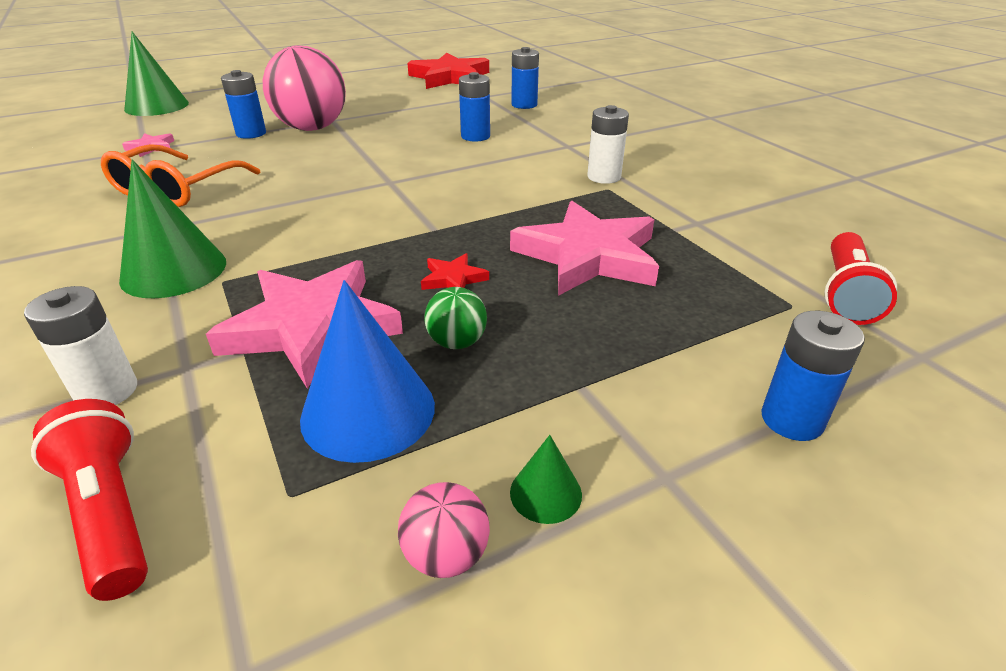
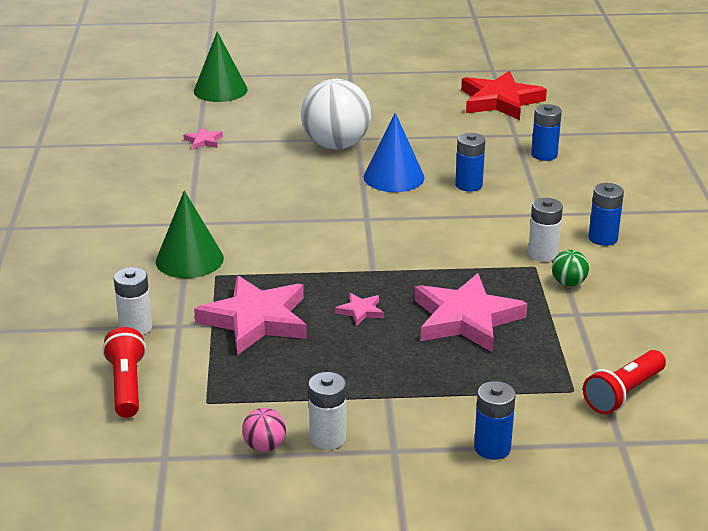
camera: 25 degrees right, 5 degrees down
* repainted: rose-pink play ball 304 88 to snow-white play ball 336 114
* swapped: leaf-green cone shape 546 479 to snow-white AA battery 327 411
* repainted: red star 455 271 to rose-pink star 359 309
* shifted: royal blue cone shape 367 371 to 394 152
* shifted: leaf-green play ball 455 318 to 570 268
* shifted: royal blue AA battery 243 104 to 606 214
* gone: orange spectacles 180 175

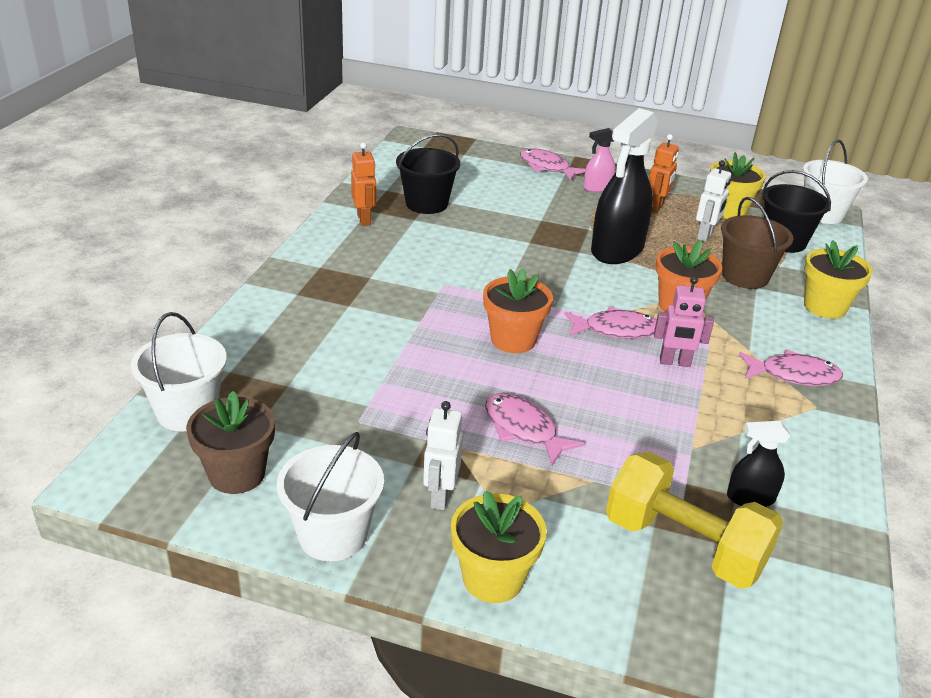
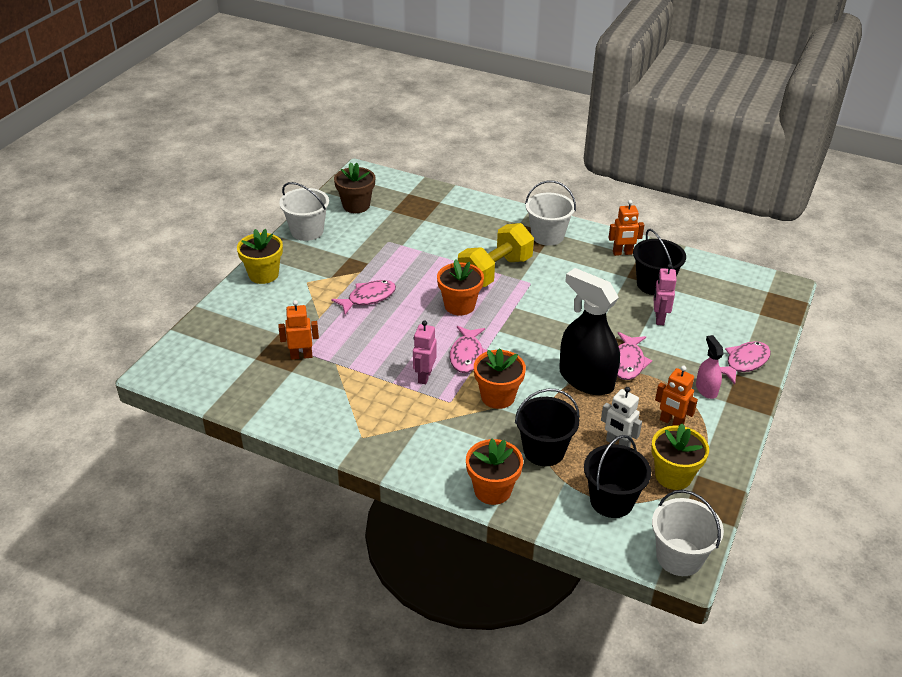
camera: 100 degrees right, 5 degrees up
* new: orange toy robot 298 330
* shifted: yellow dumbbell 695 520 to 496 255
* repainted: yellow plant pot 838 279 to orange plant pot 494 472
* repainted: russet pail 757 243 to ebony pail 547 427
* shifted: snow-white pail 179 371 to 550 213
* shifted: rose-pink toy fish 791 367 to 634 356
* new: rose-pink toy robot 665 294
* gone: snow-white toy robot 443 455
* gone: ebony spray bottle 759 464

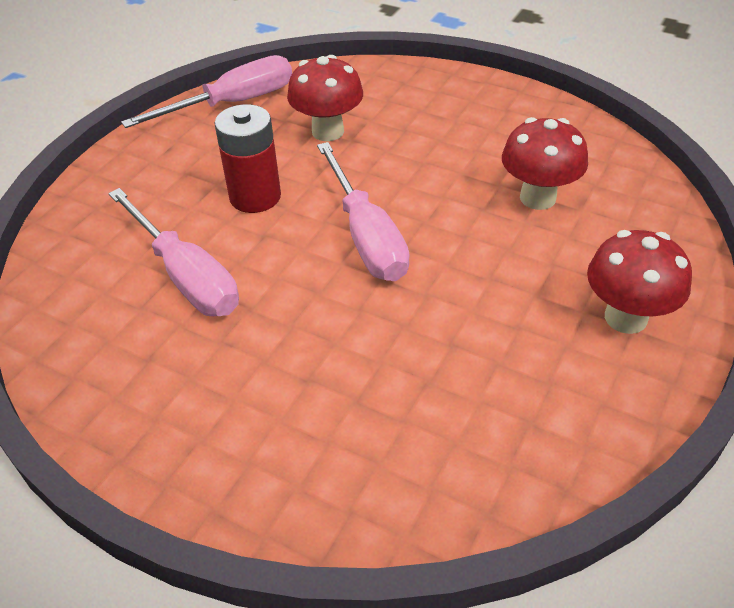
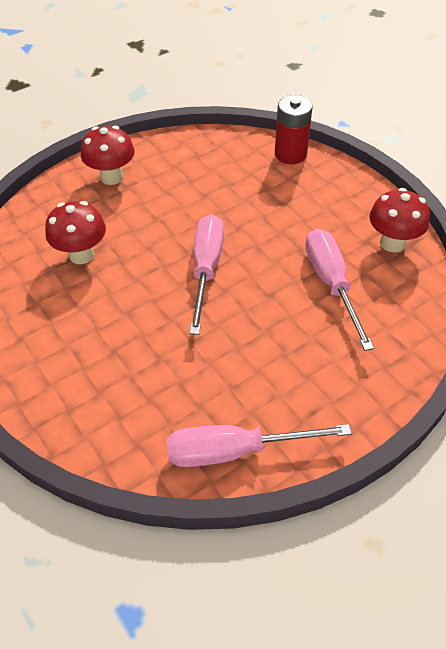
camera: 155 degrees left, 5 degrees up
* shifted: red AA battery 247 158 to 294 129
* shifted: red toadstool 325 98 to 399 220

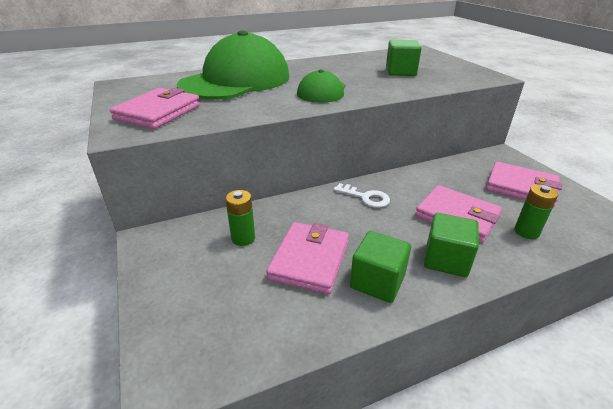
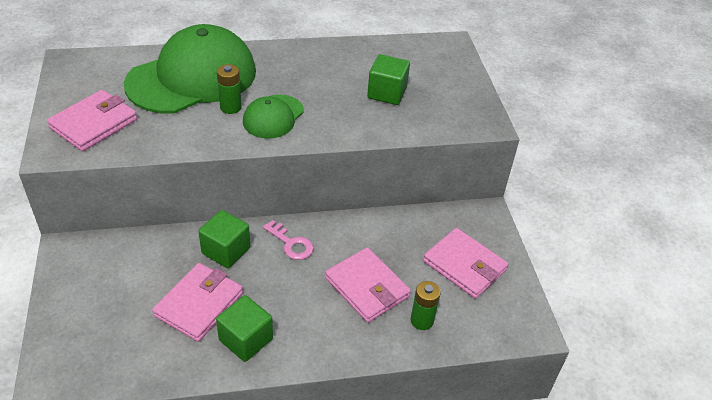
camera: 10 degrees right, 10 degrees up
* shifted: leaf-green block 451 245 to 224 239
* shifted: leaf-green AA battery 240 218 to 229 89
* repainted: snow-white door key 362 195 to rose-pink door key 288 240

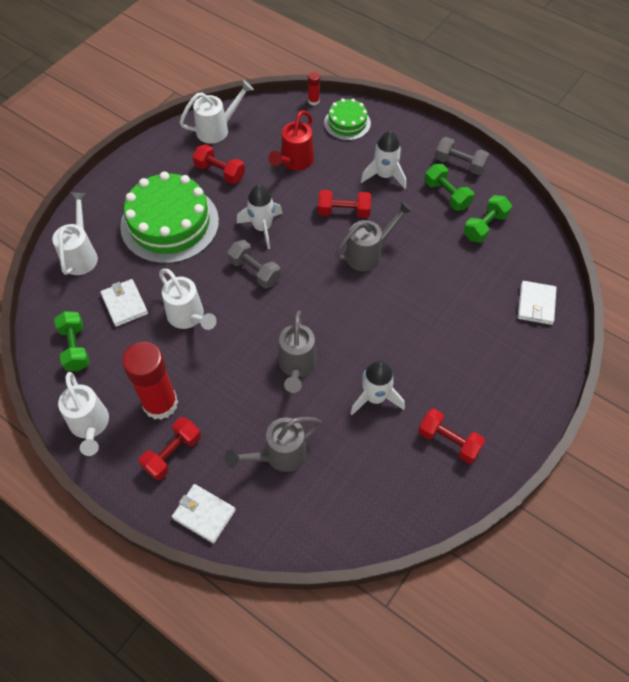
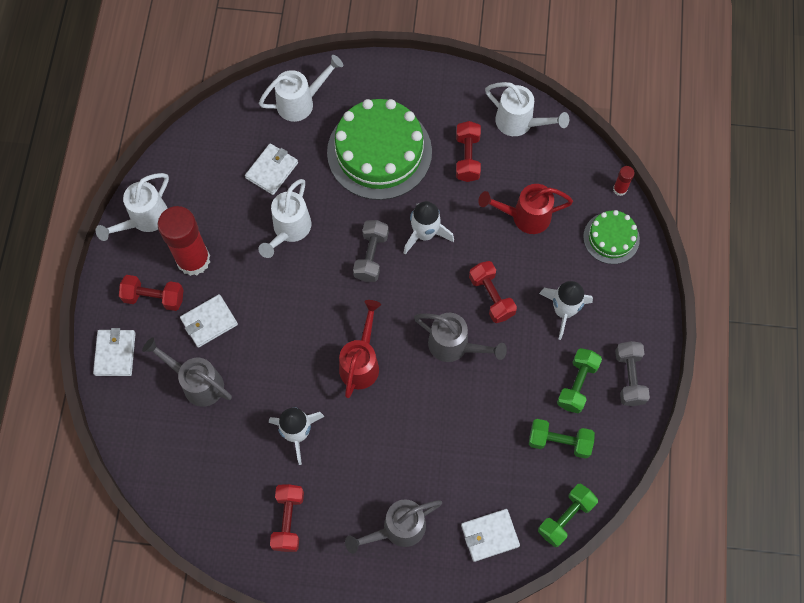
camera: 60 degrees right, 10 degrees up
* new: snow-white card wallet 209 321
* new: red watering pot 360 349
* shifted: ash-grey watering pot 297 352 to 393 526
* shifted: leaf-green dumbbell 72 341 to 568 515

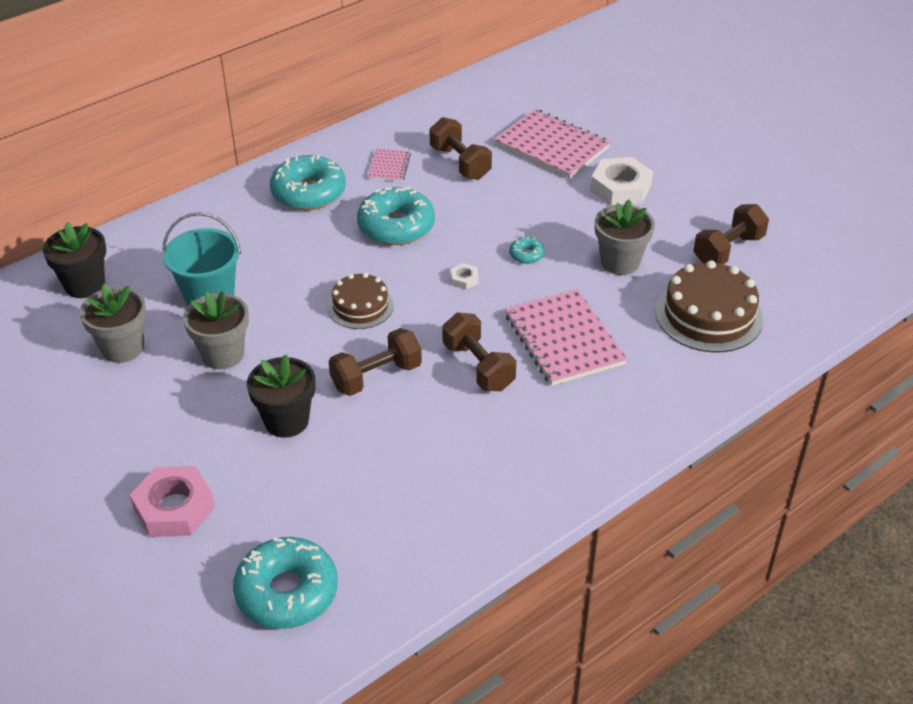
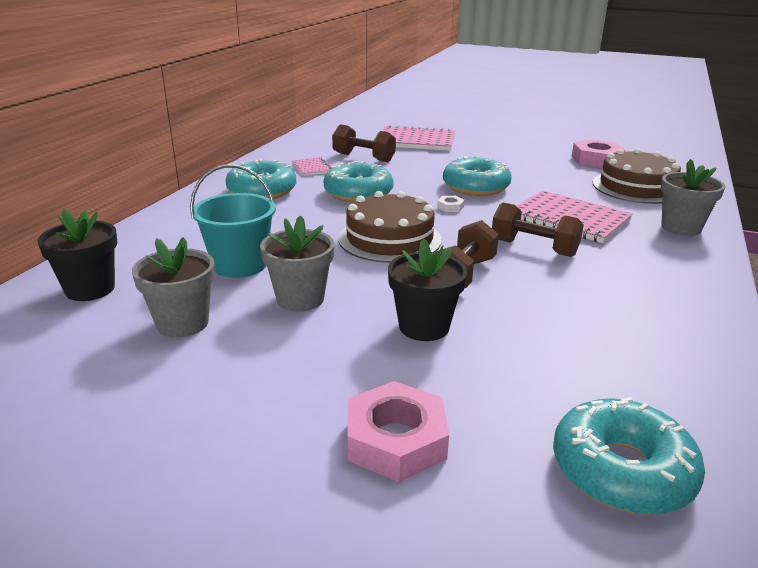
camera: 30 degrees left, 15 degrees down
* scaled: russet layer cake 361 301 = 390 227 x1.60
* scaled: teal donut 527 250 = 477 176 x2.25
* swapped: russet dumbbell 731 234 to rose-pink hexagon nut 598 153
* shifted: ash-grey plant pot 625 237 to 693 197
* gone: snow-white hexagon nut 621 181

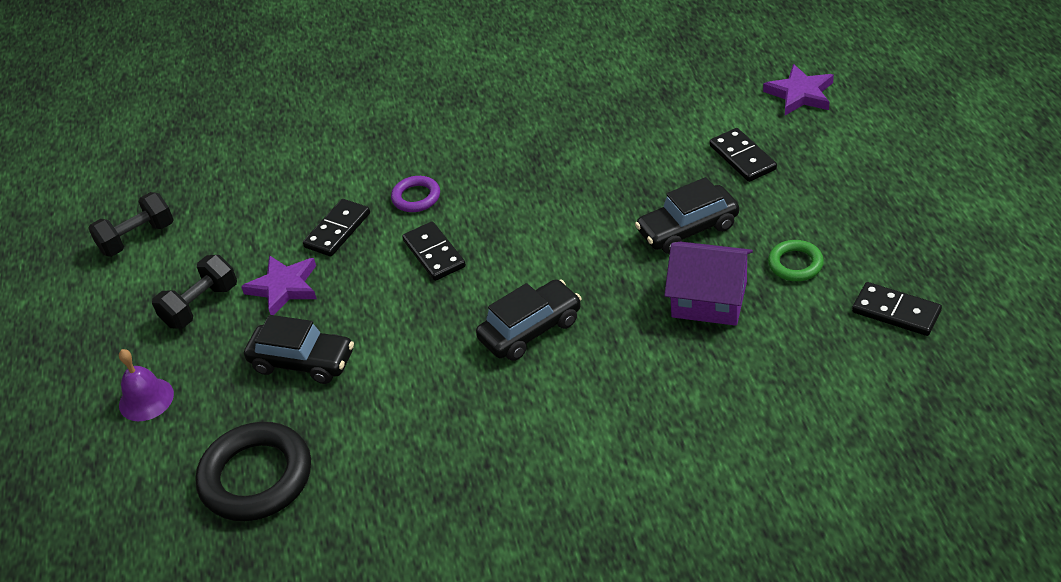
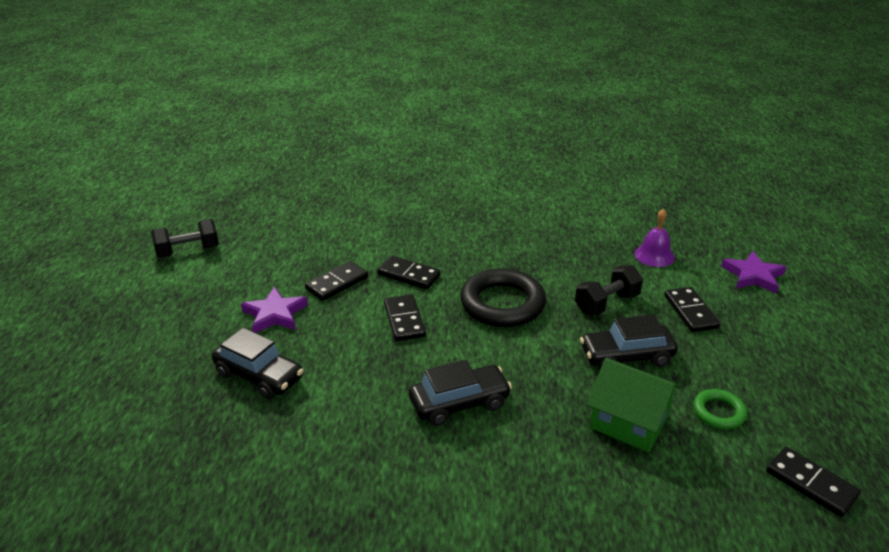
camera: 10 degrees right, 10 degrees down
* swapped: violet torus 415 194 to ebony domino tile 409 272
* shifted: ebony torus 253 471 to 503 298
* shifted: ebony dumbbell 194 292 to 609 290
* repainted: violet house 708 284 to leaf-green house 634 405
* shifted: violet hand bell 146 385 to 654 238

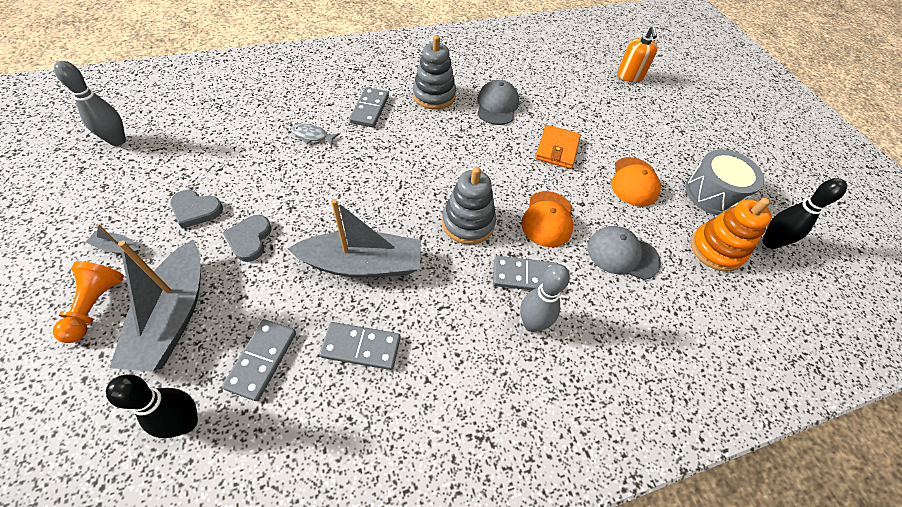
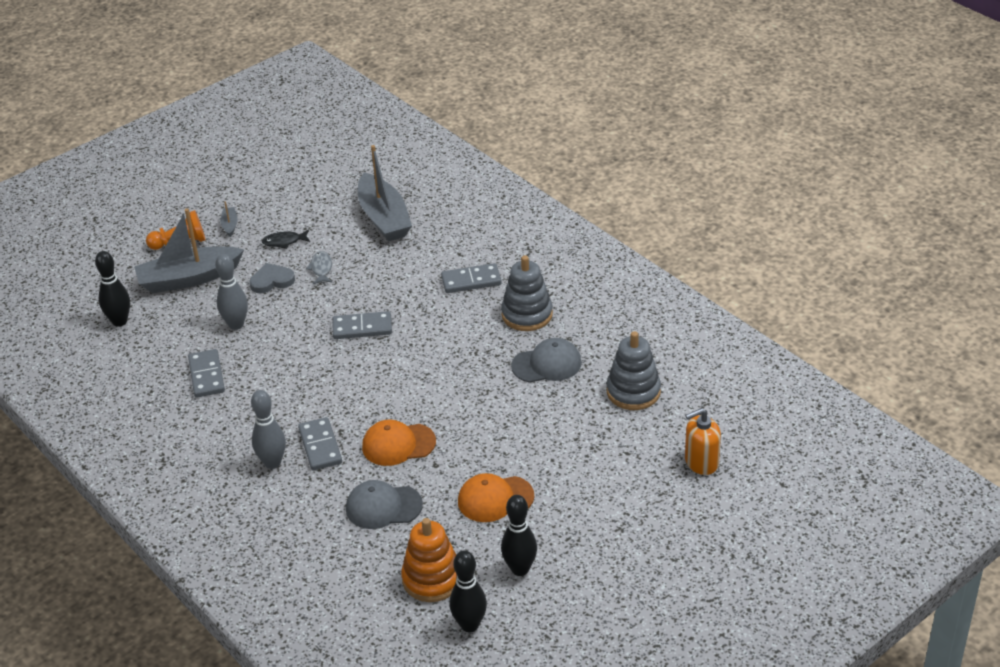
camera: 75 degrees right, 15 degrees down
* shifted: ash-grey bowling pin 90 103 to 231 292
* swapped: ash-grey love heart 196 209 to ebony toy fish 286 239
* shifted: ash-grey toy fish 315 135 to 319 267
* shifted: ash-grey domino tile 259 360 to 362 325
* rotated: ash-grey baseball cap 624 253 = 384 504 90 degrees counterclockwise
* shifted: ash-grey toy boat 354 238 to 385 193
* swapped: ash-grey toy drum 724 182 to ebony bowling pin 519 535
* shifted: ash-grey stacking rings 469 205 to 634 370
* gone: orange card wallet 558 147

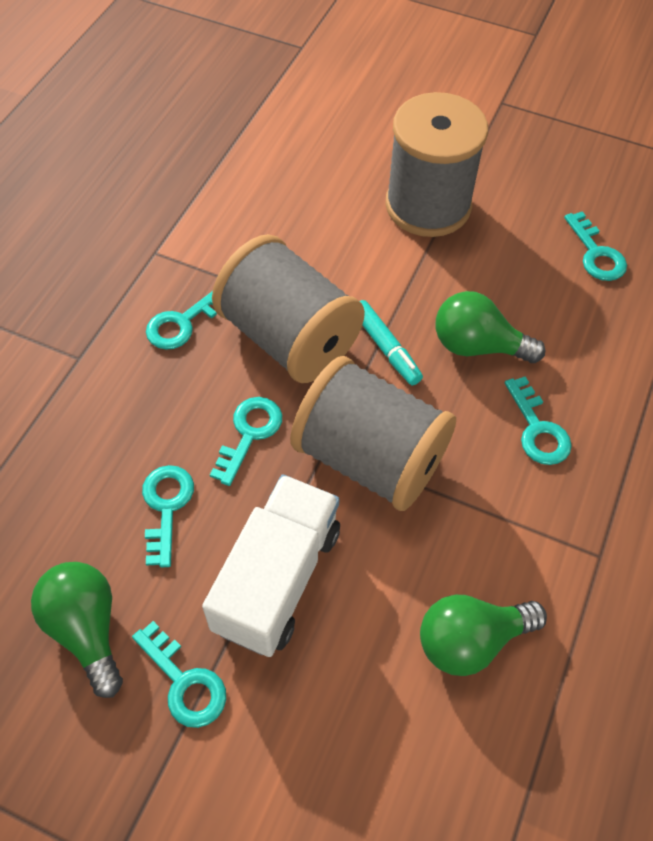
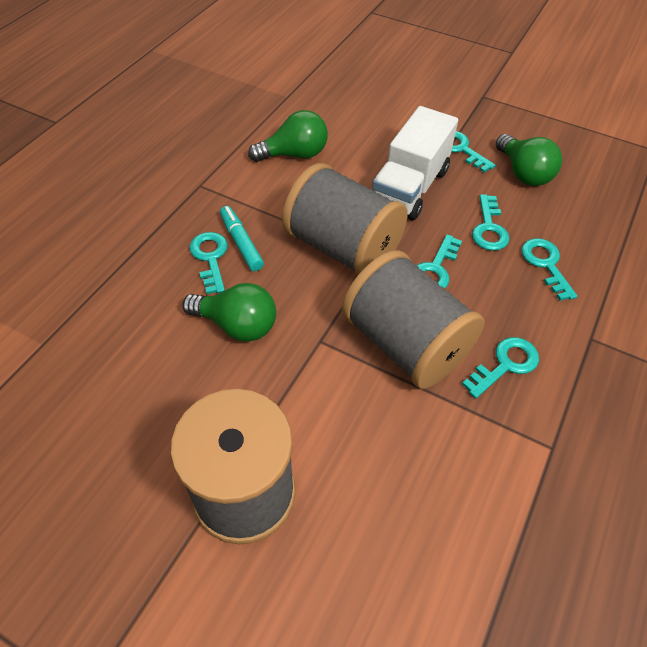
camera: 175 degrees left, 5 degrees down
* shifted: teal marker 391 342 to 242 238
* shifted: teal door key 595 246 to 549 269

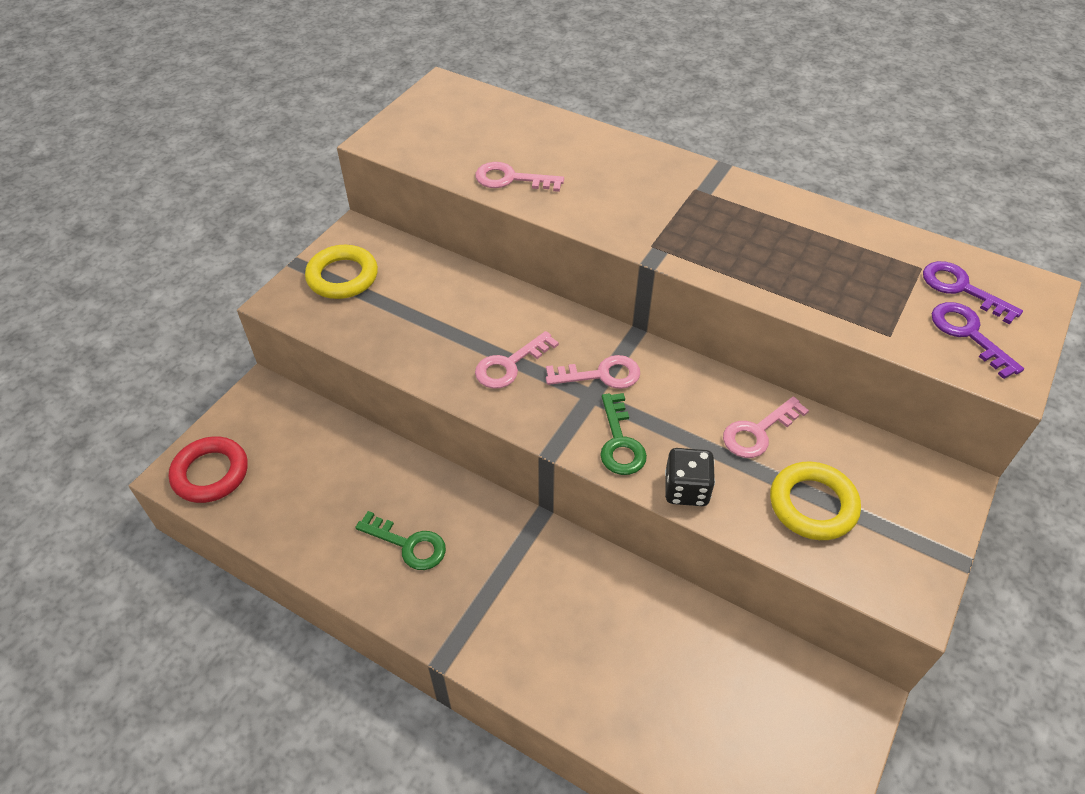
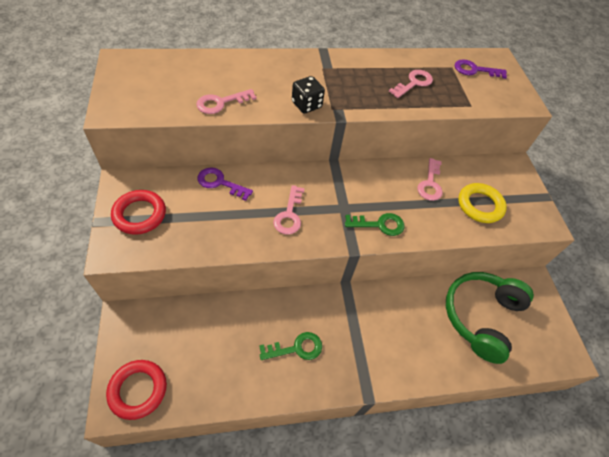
camera: 45 degrees left, 5 degrees up
* repainted: yellow torus 341 272 to red torus 138 212
* shifted: violet door key 978 340 to 225 184
* shifted: ebony dice 690 477 to 308 95
* rotated: leaf-green door key 623 434 = 374 224 45 degrees counterclockwise
* shifted: rose-pink door key 593 372 to 411 84
* new: leaf-green headphones 490 318

